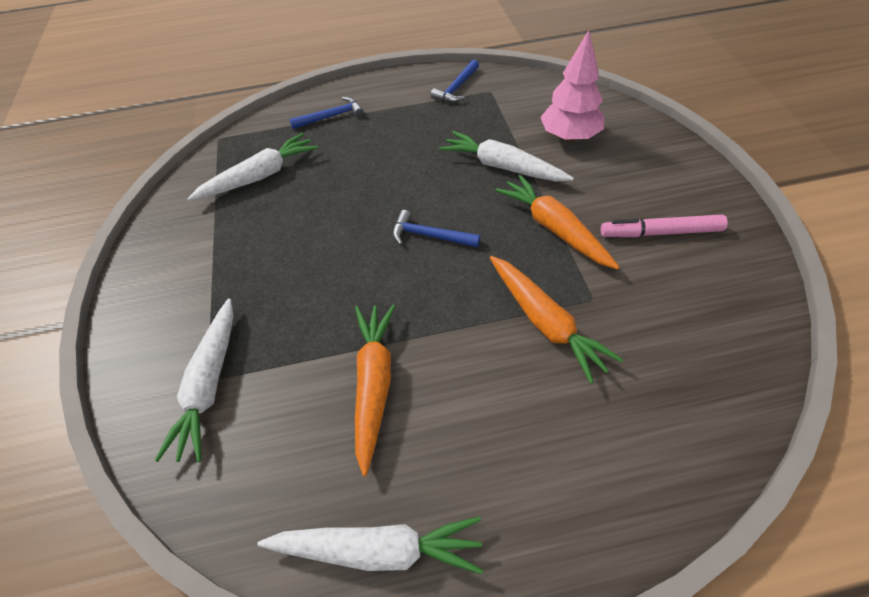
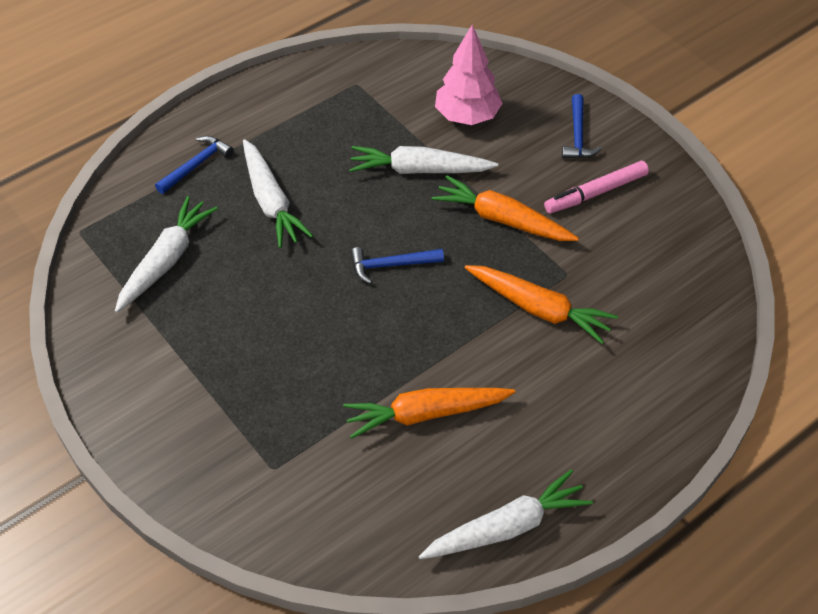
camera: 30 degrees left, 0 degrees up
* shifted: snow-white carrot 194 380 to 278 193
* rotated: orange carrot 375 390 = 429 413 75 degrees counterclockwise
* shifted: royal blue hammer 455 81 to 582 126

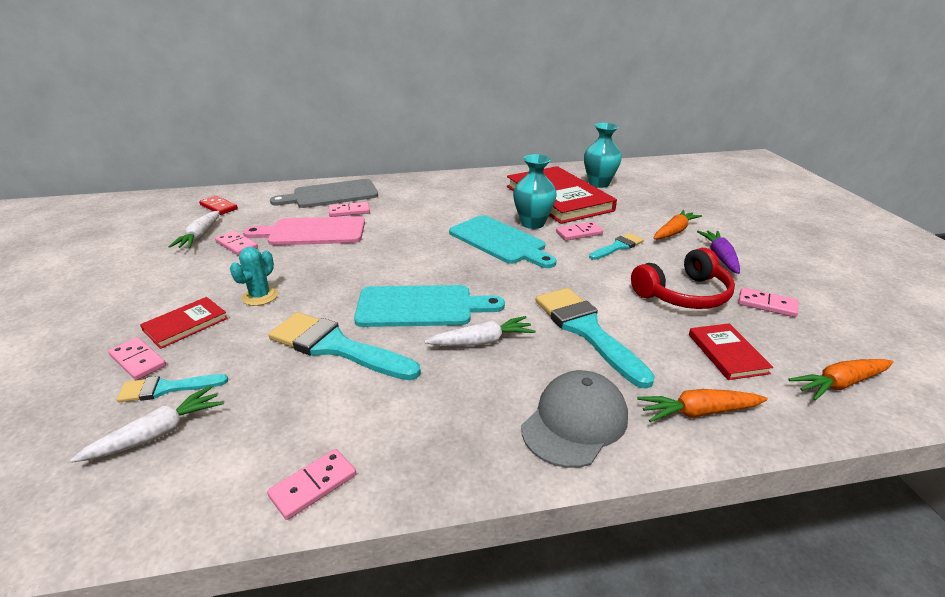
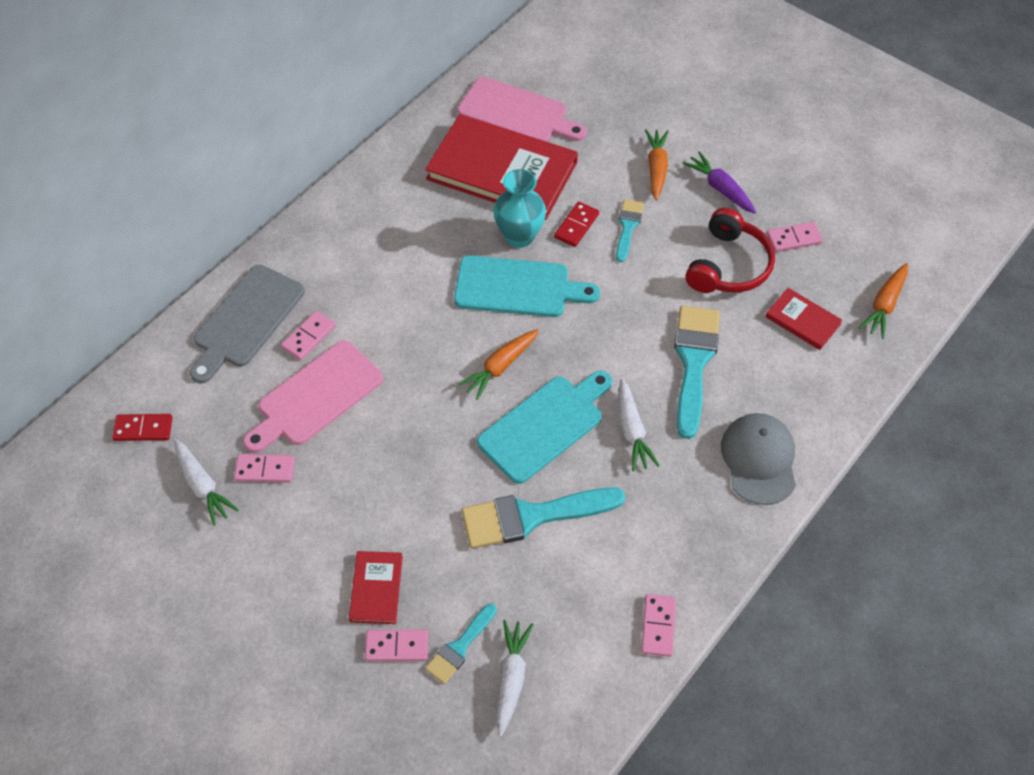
camera: 40 degrees left, 25 degrees up
* swapped: teal flower vase 603 155 to rose-pink bread board 522 109
* shifted: orange carrot 702 405 to 498 364
* repainted: rose-pink domino tile 579 231 to red domino tile 576 224
* rotated: snow-white carrot 480 331 = 639 424 135 degrees clockwise
* rotated: teal paintbrush 595 338 = 697 372 75 degrees clockwise
* gone: teal saguaro cactus 254 276

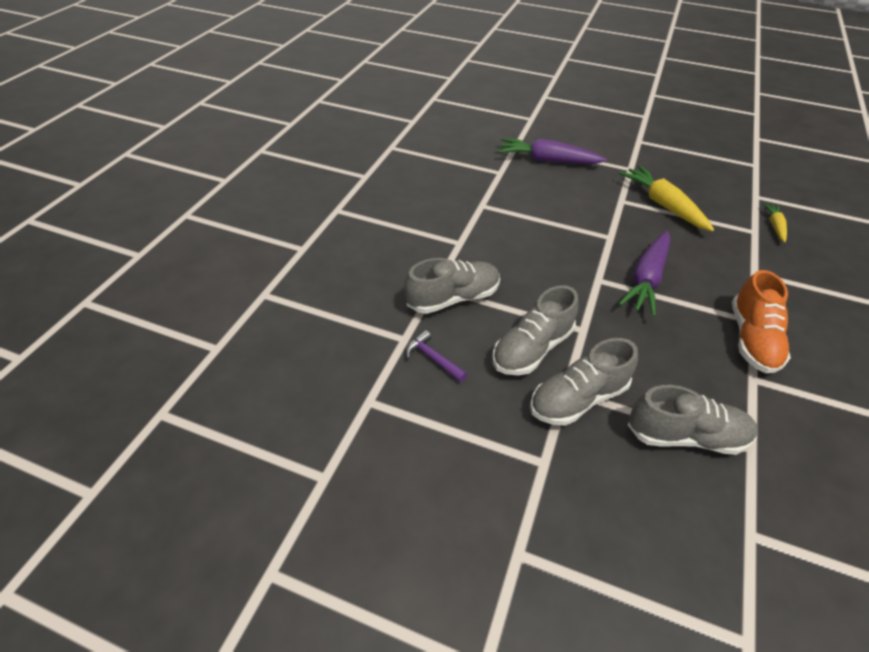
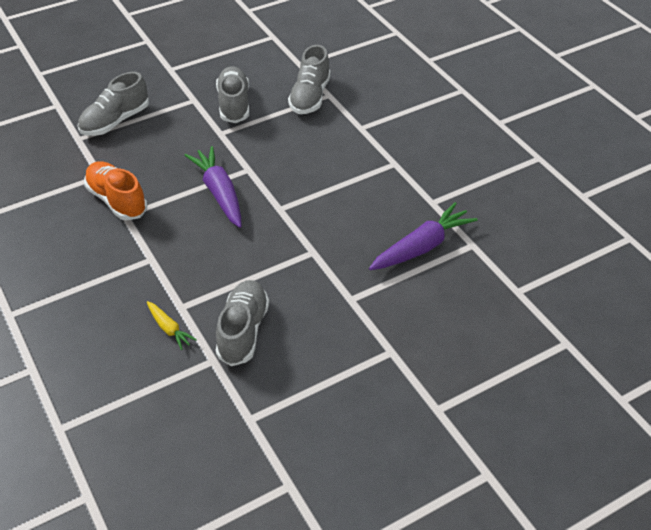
camera: 130 degrees right, 0 degrees up
* shifted: ash-grey sneaker 584 382 to 242 323
* gone: violet hammer 436 356
* gone: yellow carrot 666 198

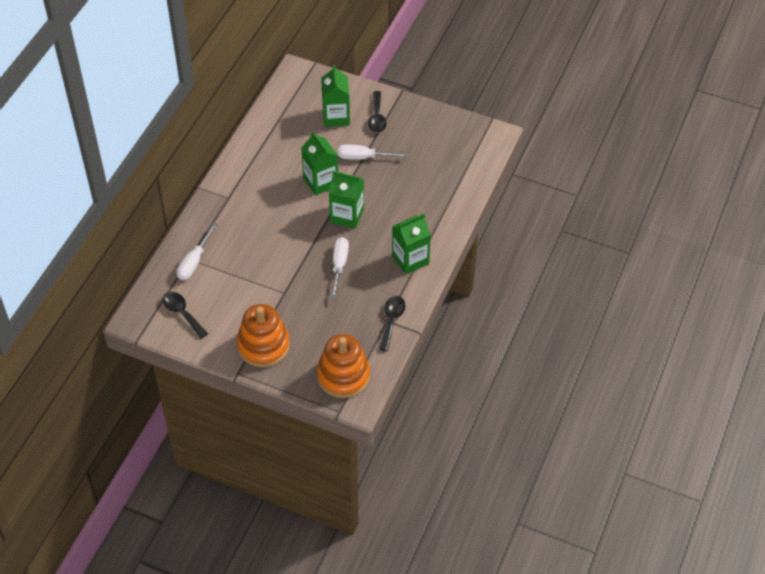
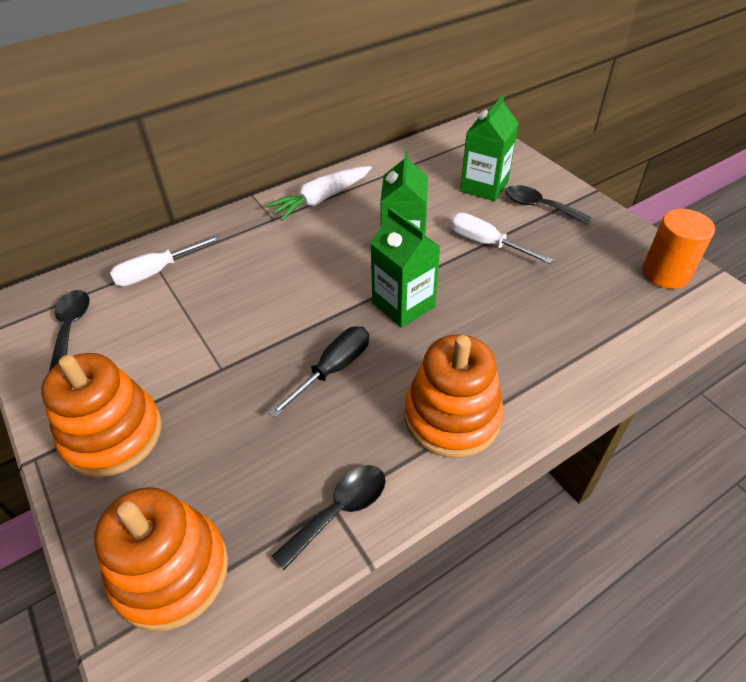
camera: 35 degrees right, 5 degrees down
* new: snow-white carrot 318 193
* repainted: snow-white hand screwdriver 340 268 to ebony hand screwdriver 319 372
* swapped: leaf-green juice carton 411 243 to orange stacking rings 454 396
* rotated: ebony spoon 377 112 = 548 205 90 degrees clockwise
* new: orange cylinder 678 249

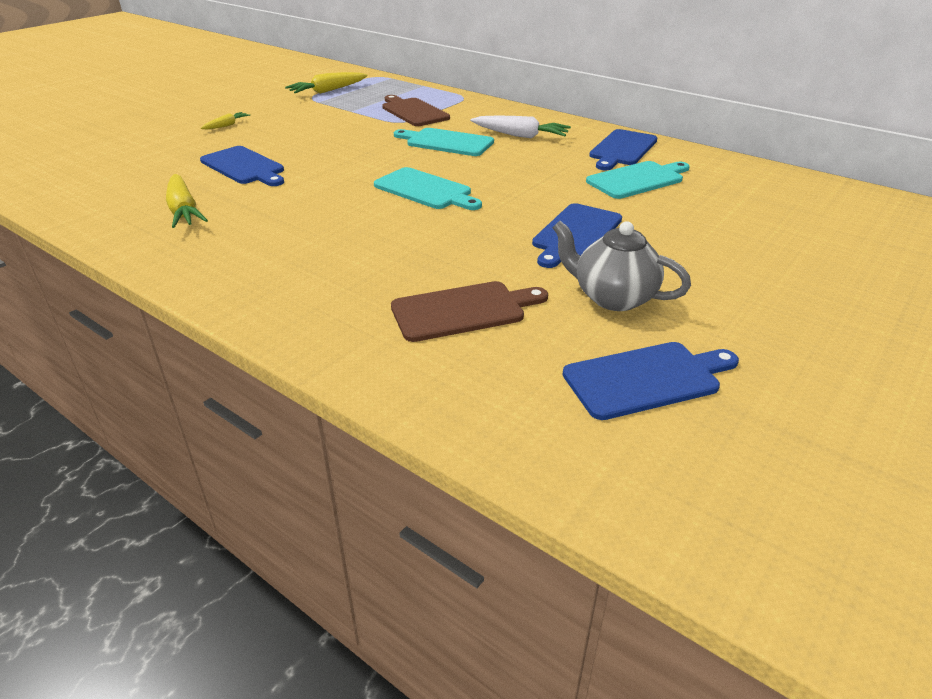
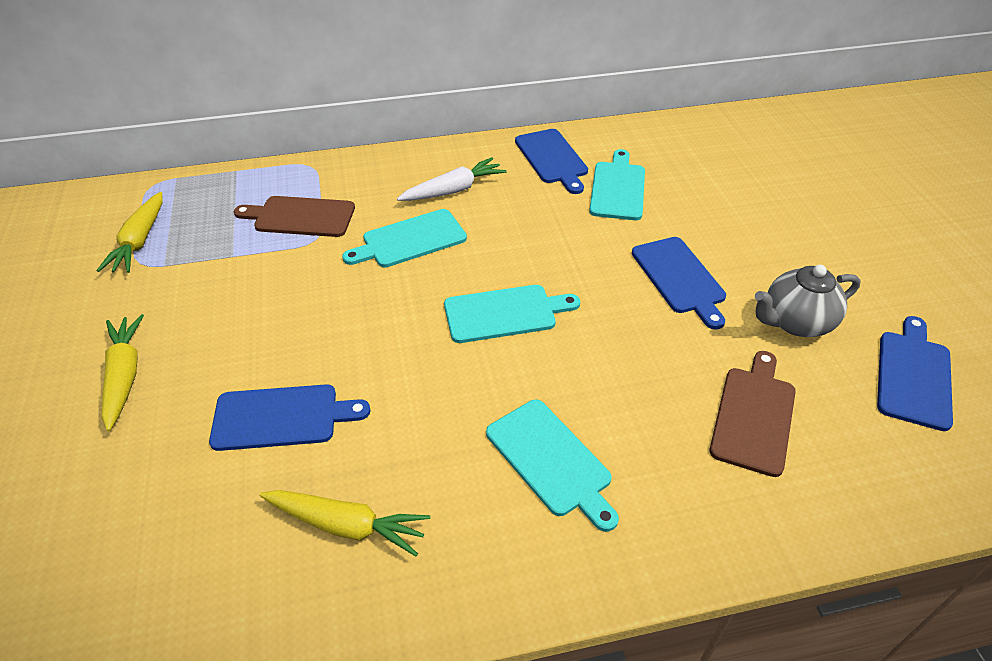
camera: 50 degrees left, 10 degrees up
* scaled: yellow carrot 225 120 = 123 372 x1.79
* new: teal bread board 552 466

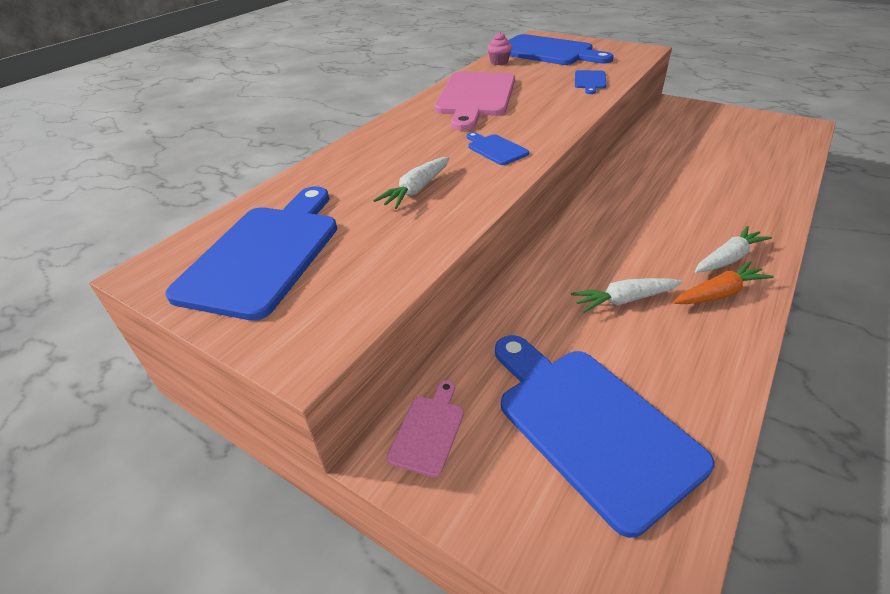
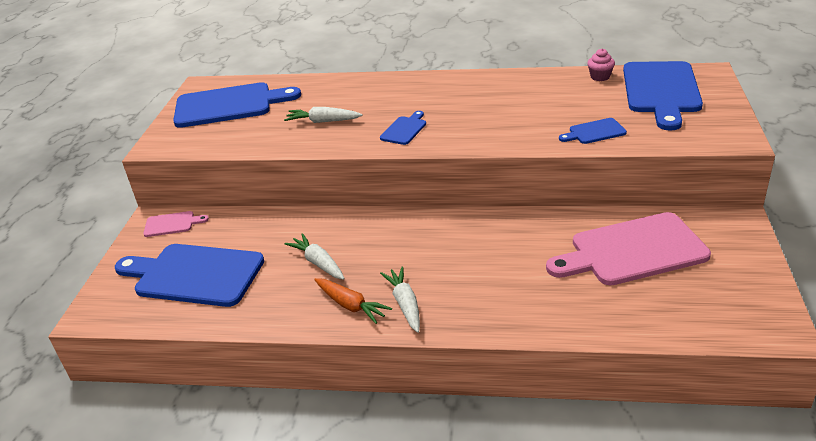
camera: 65 degrees right, 5 degrees down
* rotated: royal blue bread board 604 436 = 189 275 105 degrees counterclockwise
* rotated: snow-white carrot 733 249 = 400 300 135 degrees counterclockwise
* shifted: rose-pink bread board 475 101 to 628 248

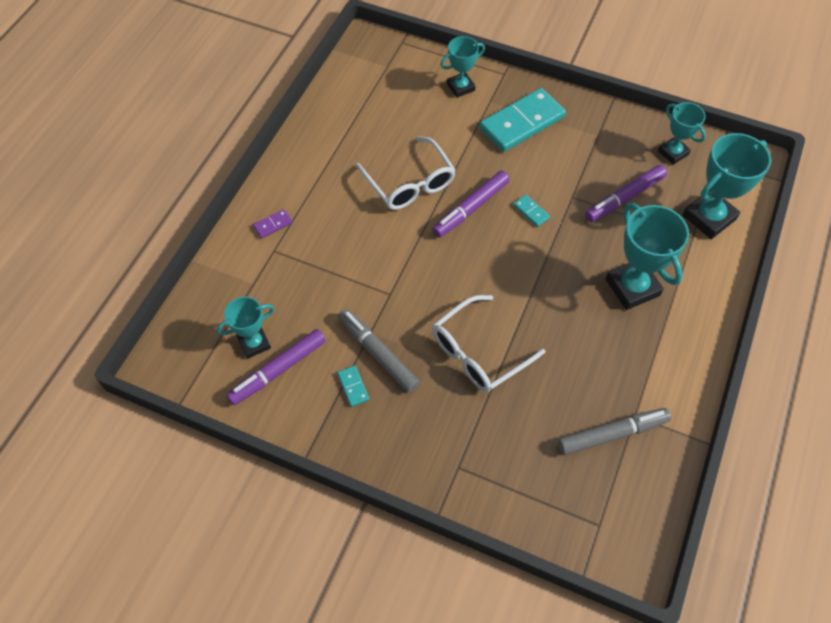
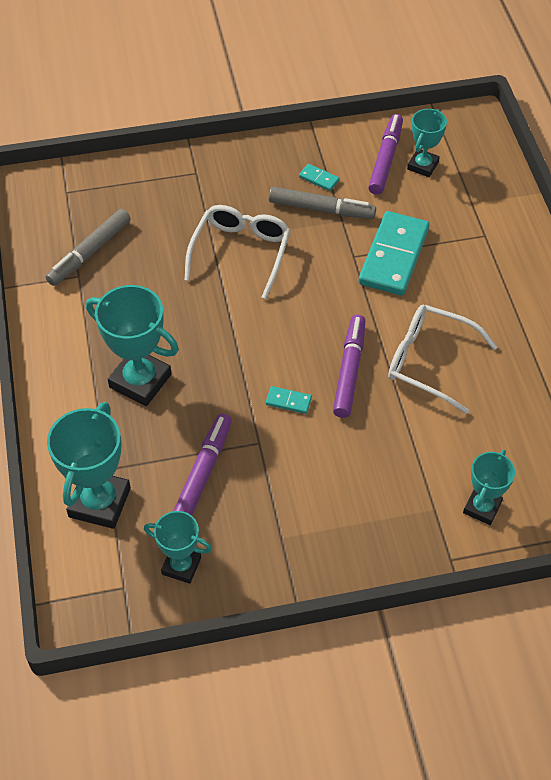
camera: 145 degrees right, 5 degrees down
* shifted: teal domino tile 522 120 to 393 253
* gone: violet domino tile 273 223

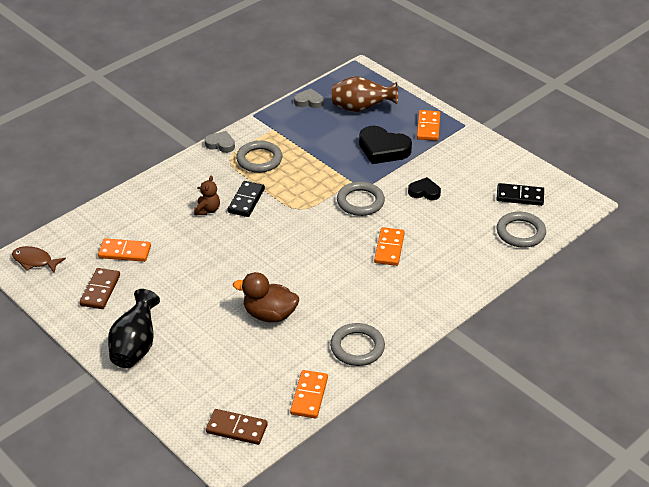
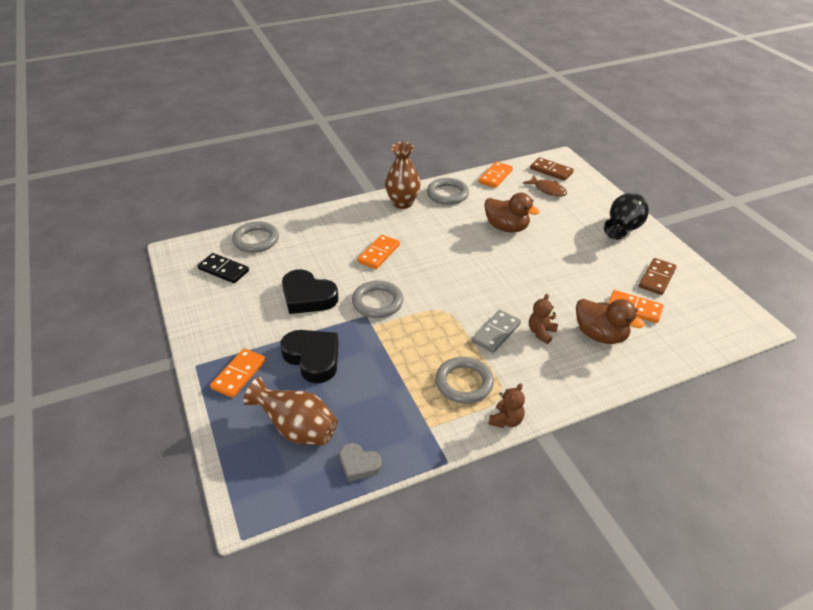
camera: 160 degrees left, 0 degrees up
* scaled: ebony love heart 424 188 = 310 291 x1.75
* new: russet flower vase 403 175
* repainted: ebony domino tile 246 199 to ash-grey domino tile 496 331
* swapped: ash-grey love heart 220 142 to russet teddy bear 506 405
* shifted: russet toy fish 39 259 to 545 186
* new: russet rubber duck 610 321

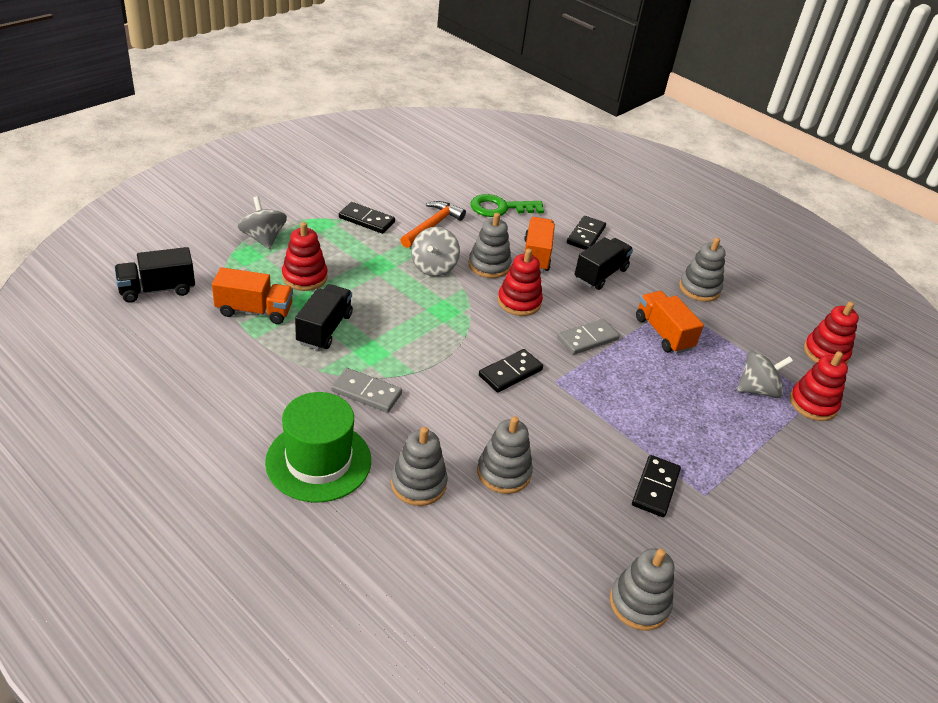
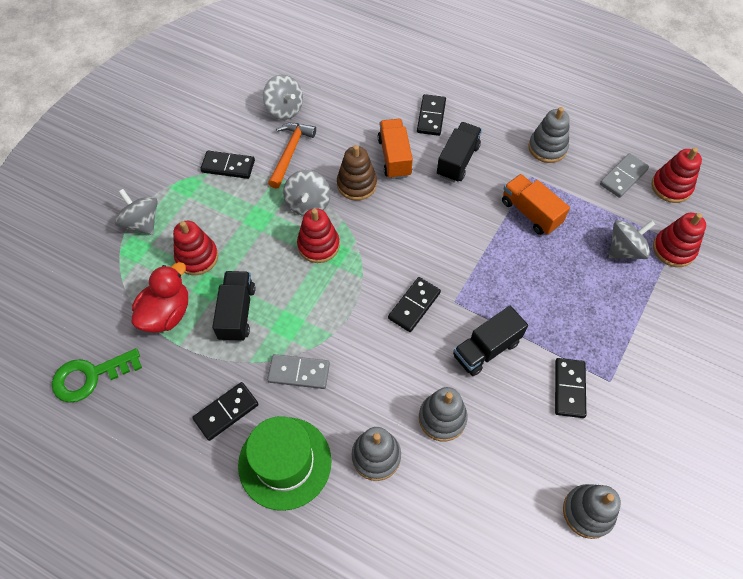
camera: 10 degrees left, 20 degrees up
* shifted: leaf-green door key 507 205 to 97 375
* swapped: orange truck 252 295 to red rubber duck 160 297
* new: ebony domino tile 225 411
* new: ash-grey whirligig 283 97
* shifted: red stacking rings 520 282 to 318 235
* repainted: ash-grey stacking rings 490 245 to russet stacking rings 357 173
* shifted: ebony truck 154 275 to 490 341
* shifted: ash-grey domino tile 588 337 to 624 175

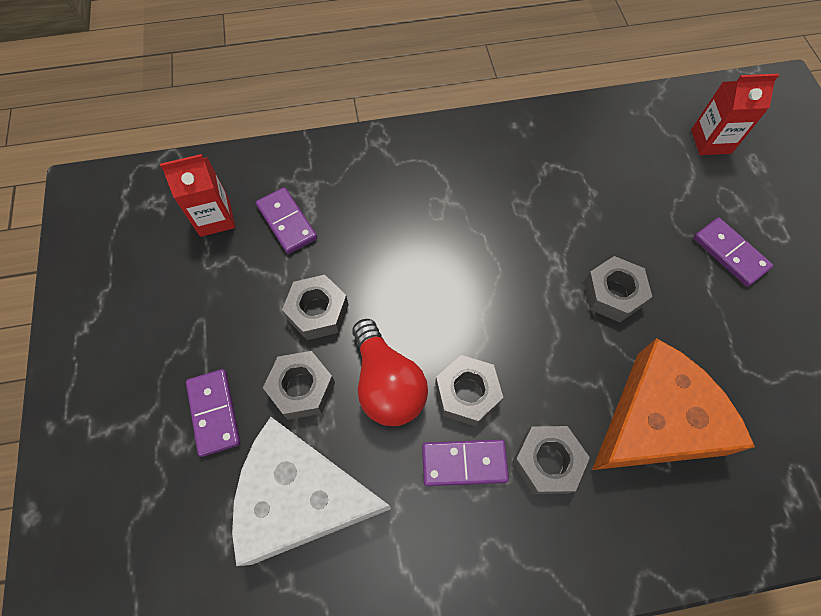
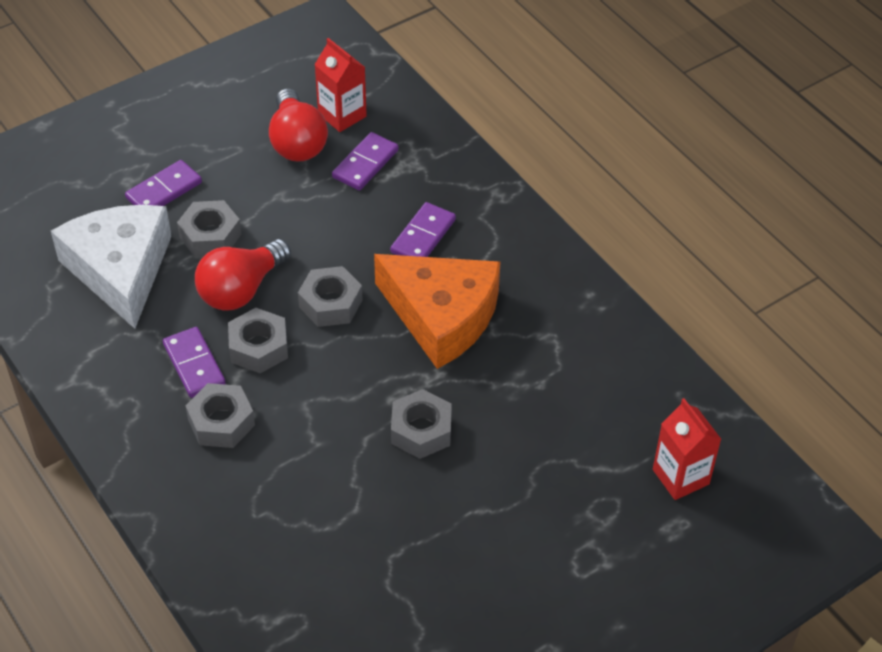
camera: 65 degrees right, 15 degrees down
* new: red lightbulb 298 125
* shifted: ash-grey hexagon nut 315 307 to 330 296
* shifted: orange piece of cheese 673 404 to 437 311
* shifted: violet domino tile 733 252 to 423 229

